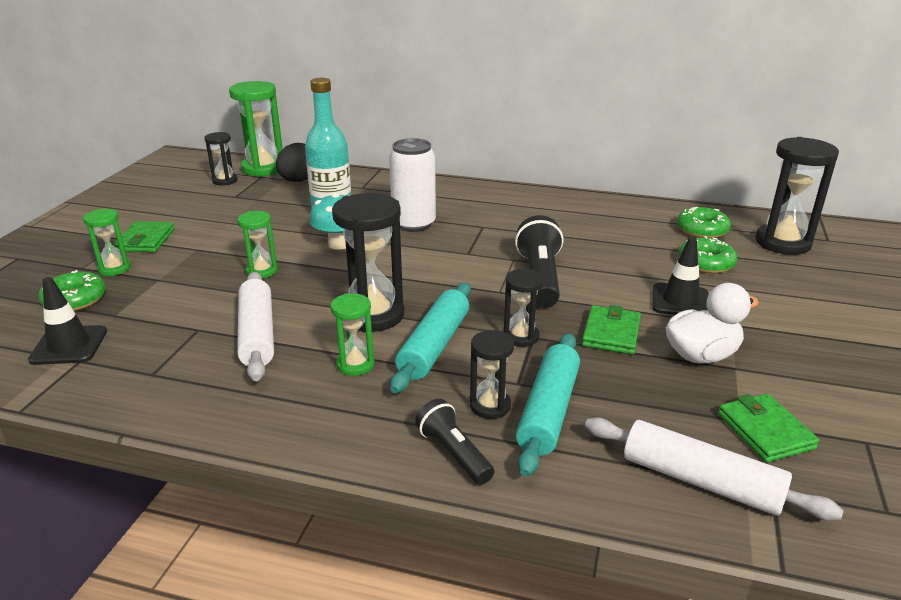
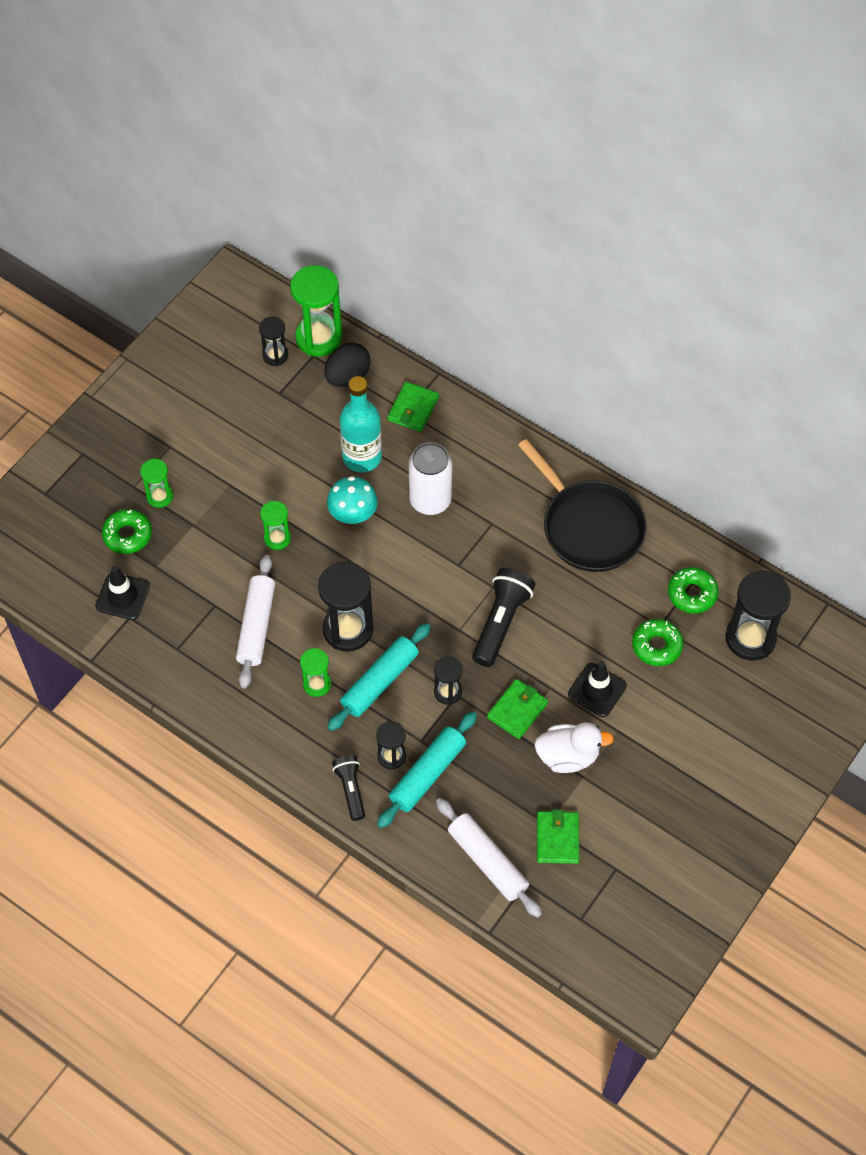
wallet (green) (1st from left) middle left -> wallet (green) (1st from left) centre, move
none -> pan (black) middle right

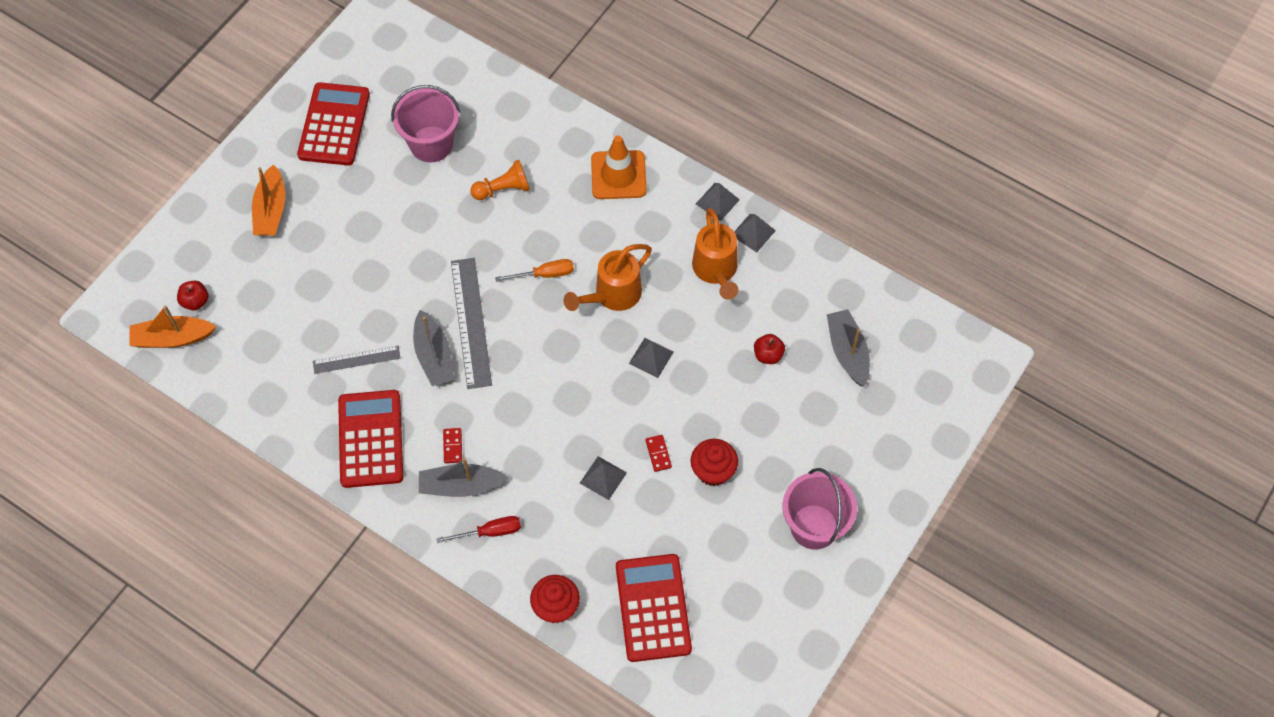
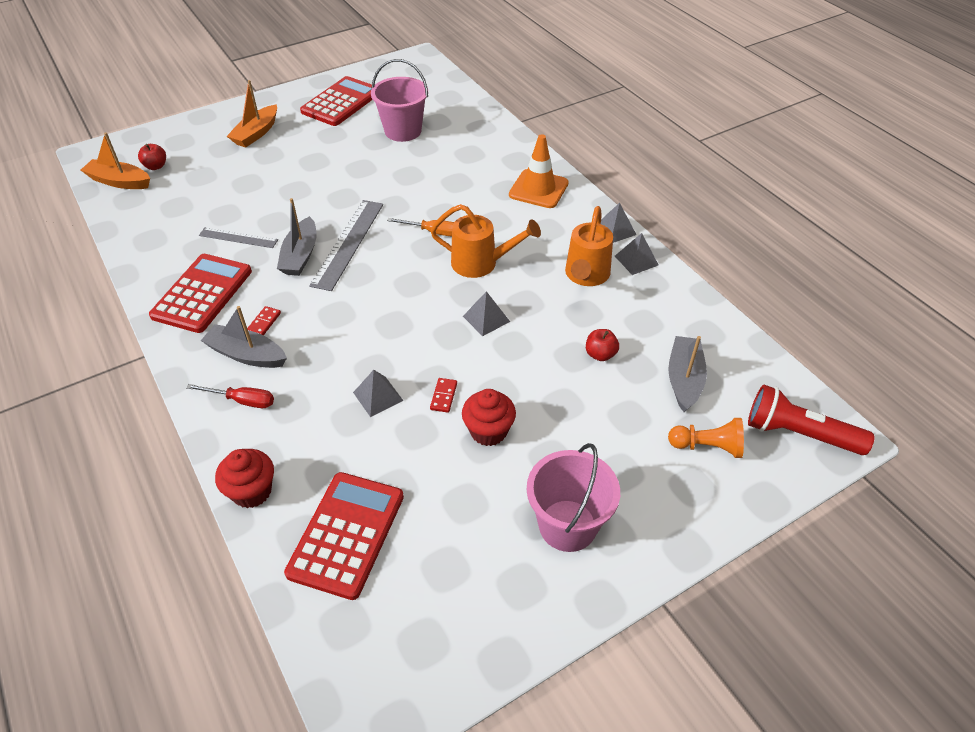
watering can (orange) (1st from left) centre -> watering can (orange) (1st from left) top centre, 150 degrees counterclockwise
pawn (orange) top centre -> pawn (orange) middle right, move
none -> flashlight (red) middle right

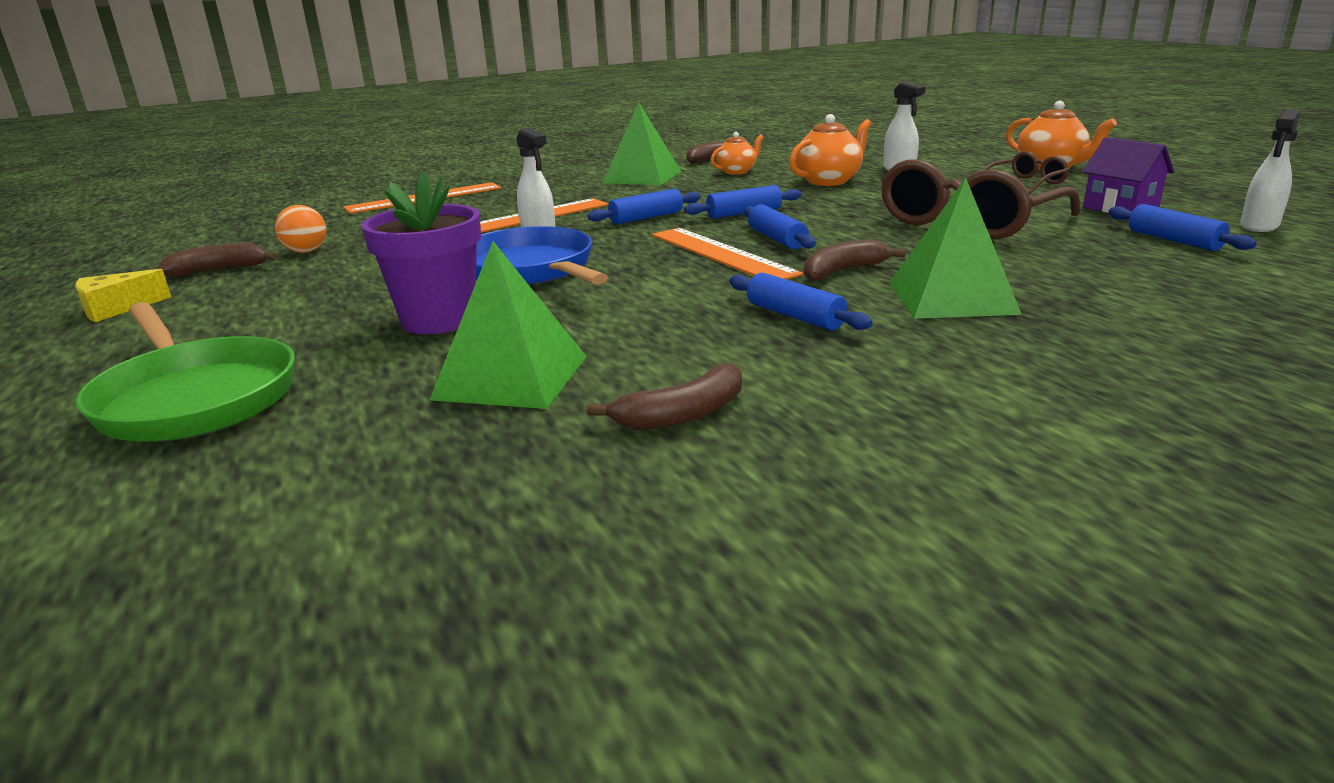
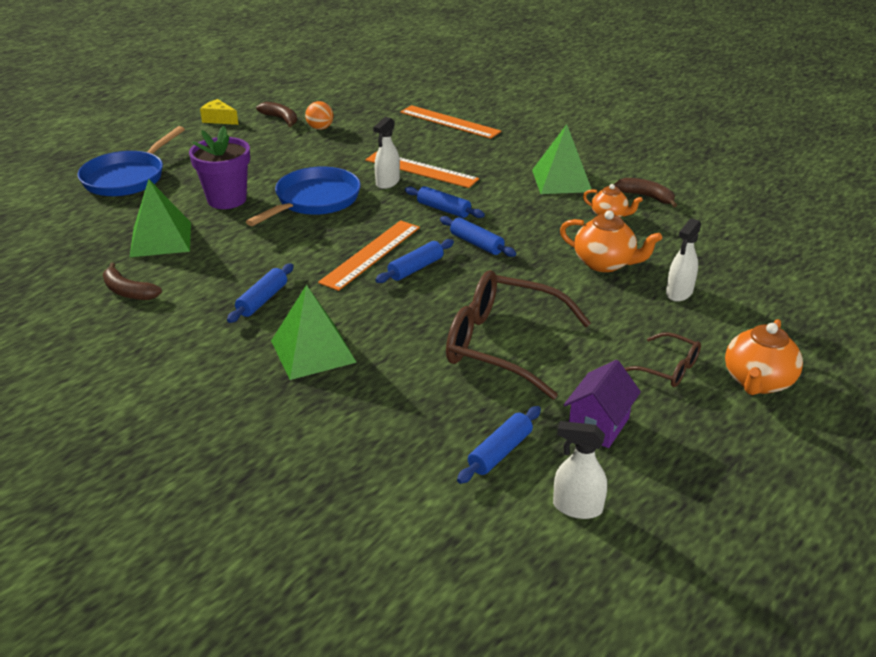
pan (green) middle left -> pan (blue) (1st from left) top left
banana (brown) (4th from left) top centre -> none

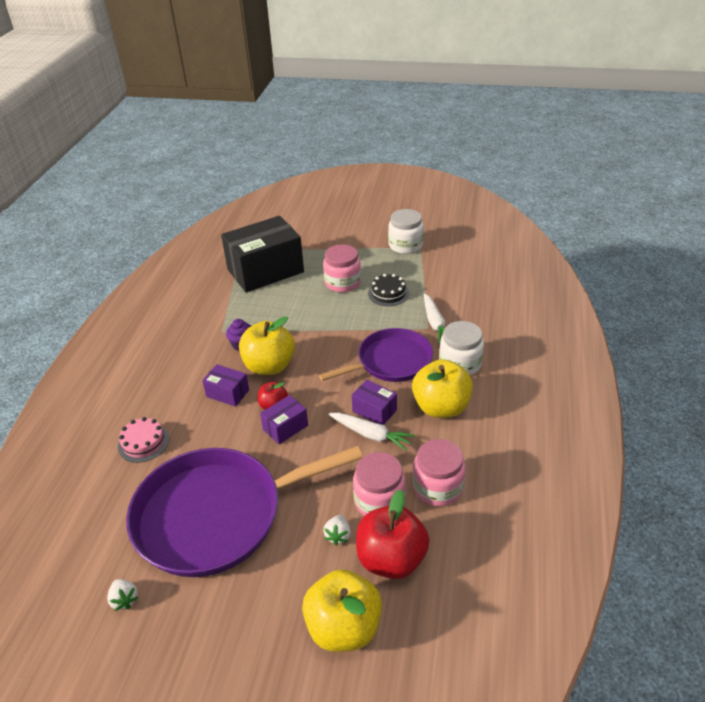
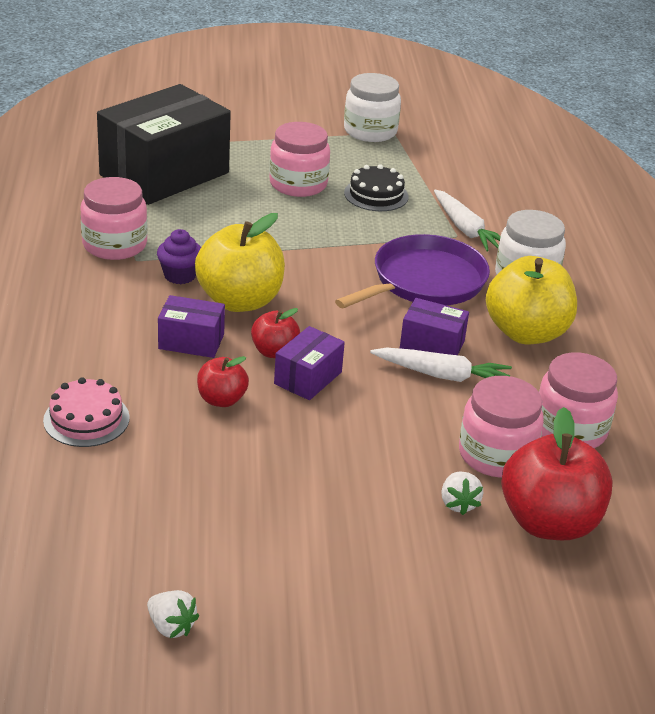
none -> jar (pink) (1st from left) top left
none -> apple (red) (1st from left) centre
pan (purple) (1st from left) bottom centre -> none
apple (yellow) (2nd from left) bottom centre -> none

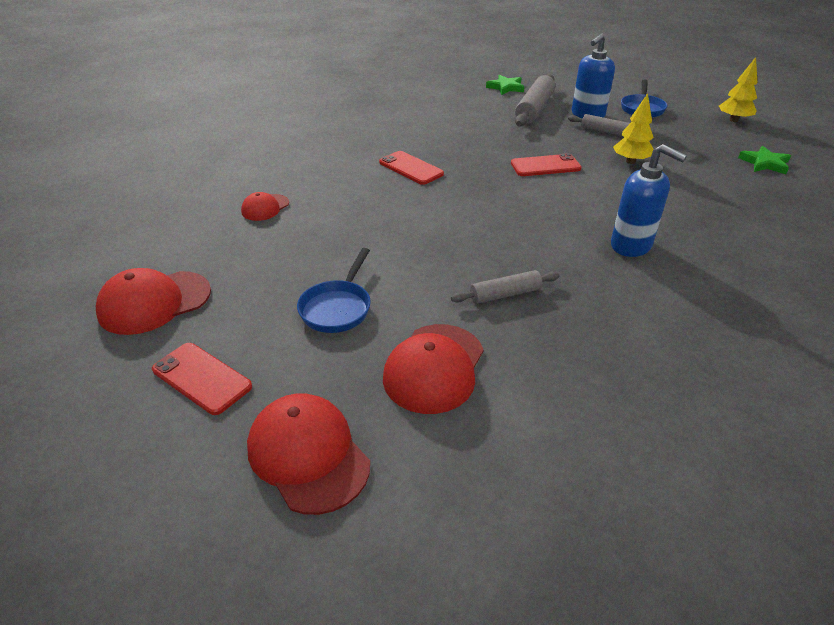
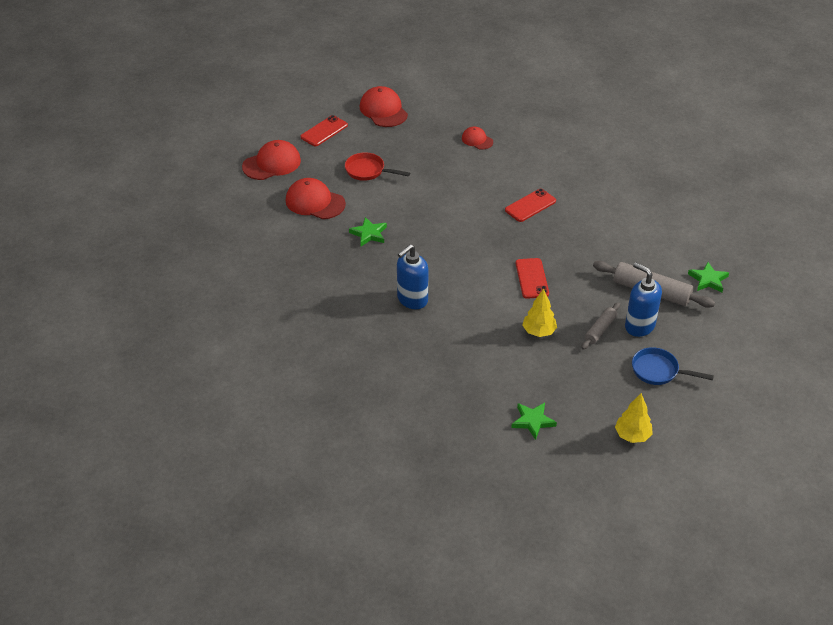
pan (blue) (1st from left) centre -> pan (red) top centre
rolling pin (grey) (1st from left) centre -> star (green) (1st from left) centre

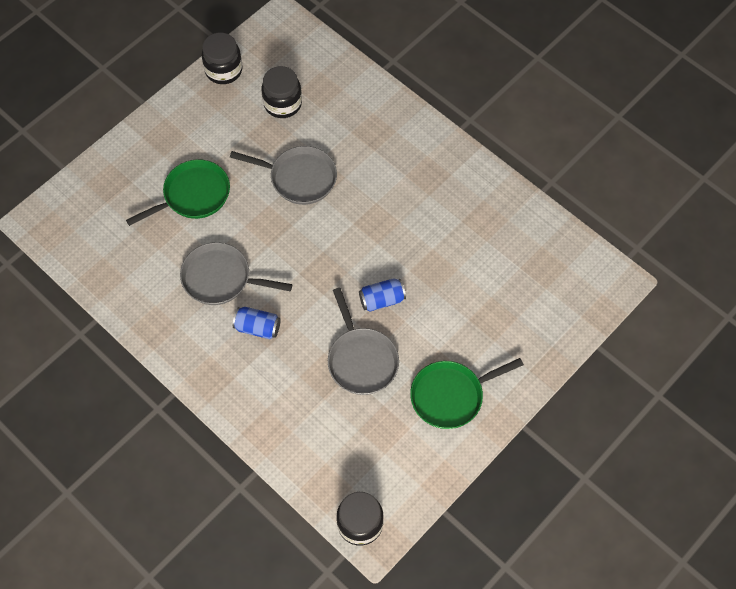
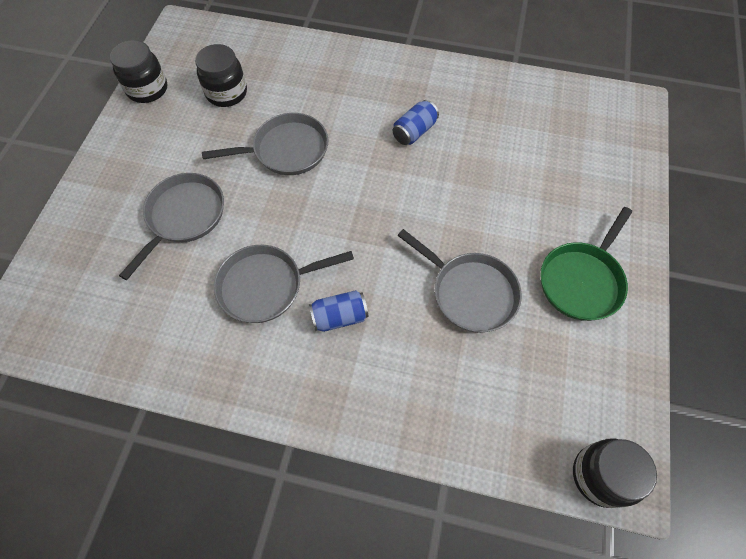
pan (green) (1st from left) top left -> pan (grey) (1st from left) middle left
can (blue) (2nd from left) centre -> can (blue) (2nd from left) top centre, move

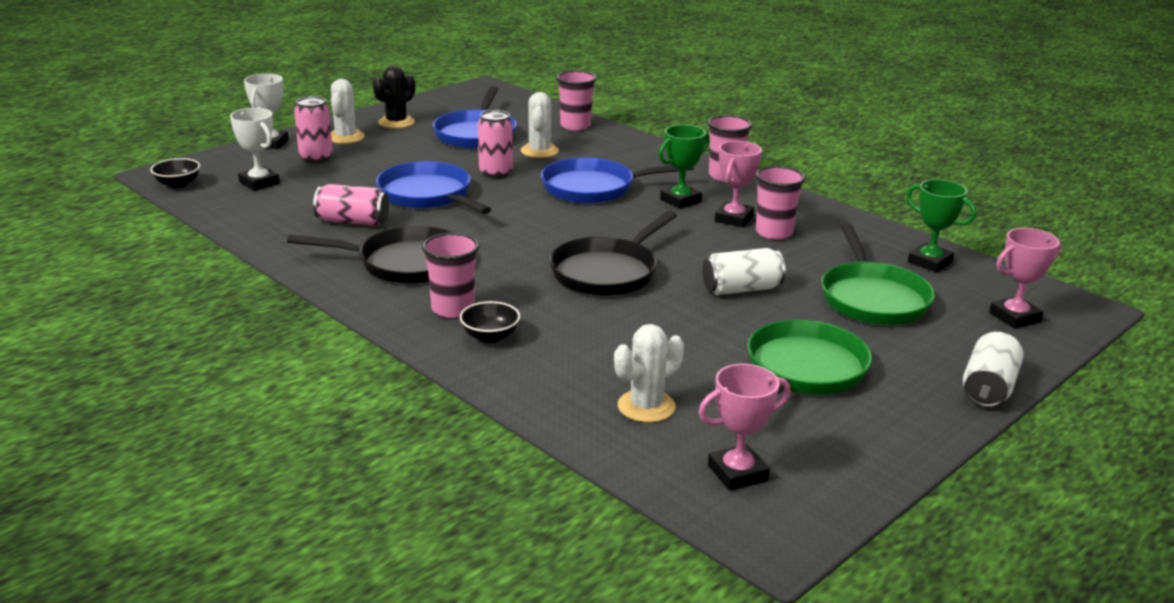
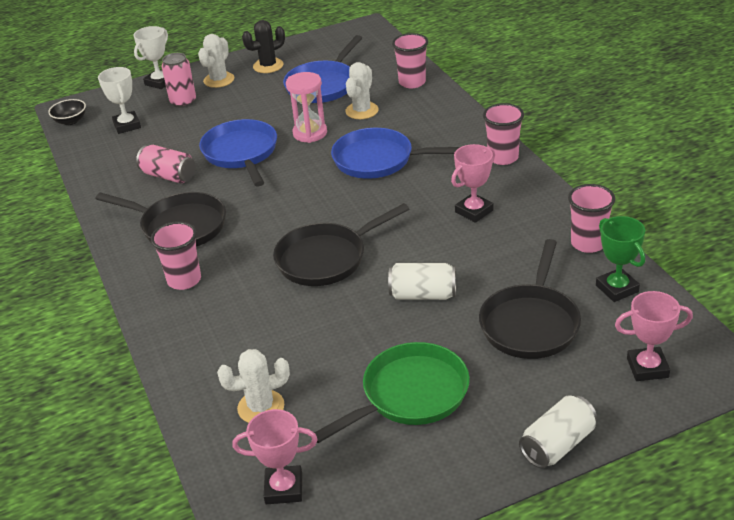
can (pink) (3rd from left) top centre -> hourglass (pink) top centre
pan (green) (2nd from left) middle right -> pan (black) (3rd from left) middle right
cup (pink) (4th from left) centre -> cup (pink) (4th from left) middle right, move
bowl (black) (2nd from left) centre -> none
trophy (green) (1st from left) top centre -> none

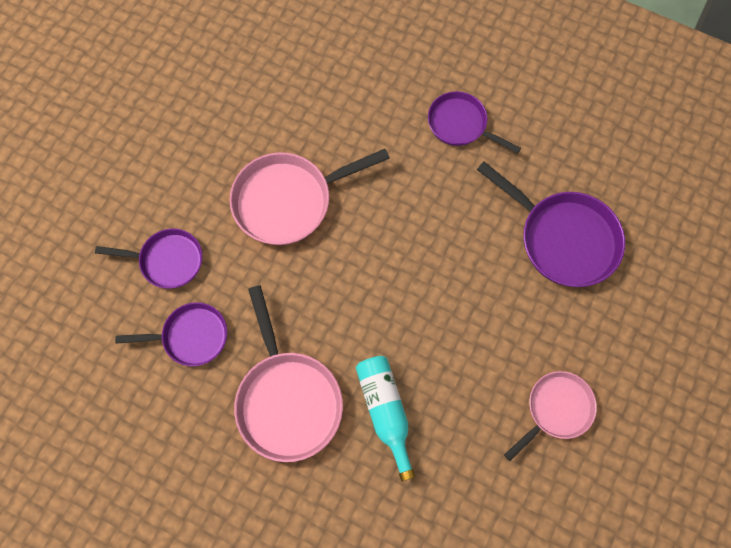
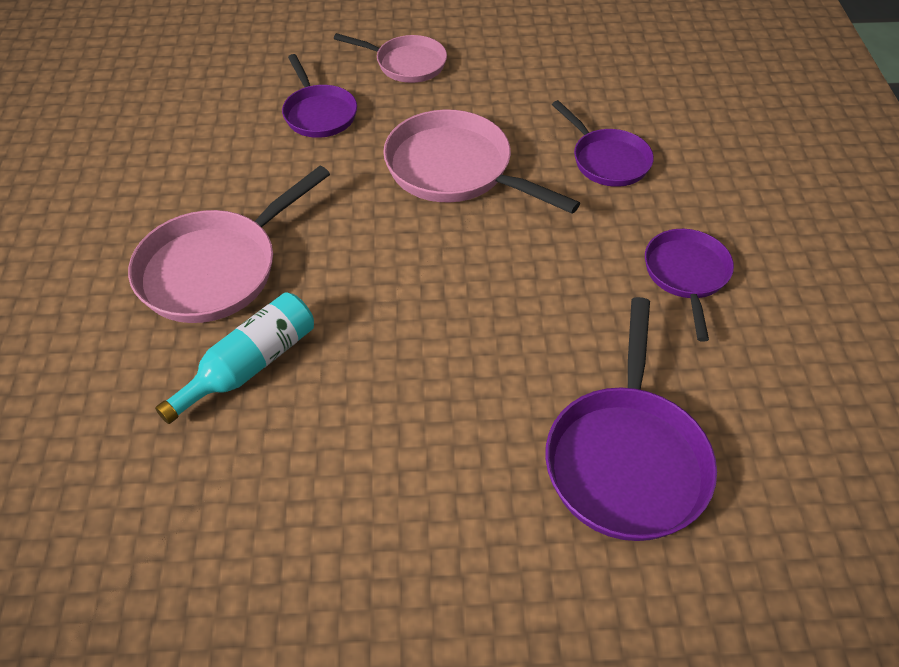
pan (pink) (3rd from left in the first image) bottom right -> pan (pink) (2nd from left) top centre, move
pan (purple) (2nd from left) middle left -> pan (purple) (2nd from left) top right, move

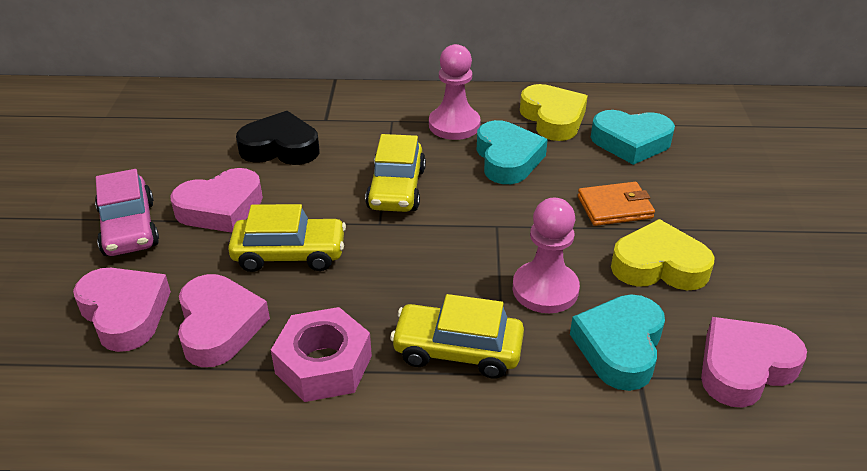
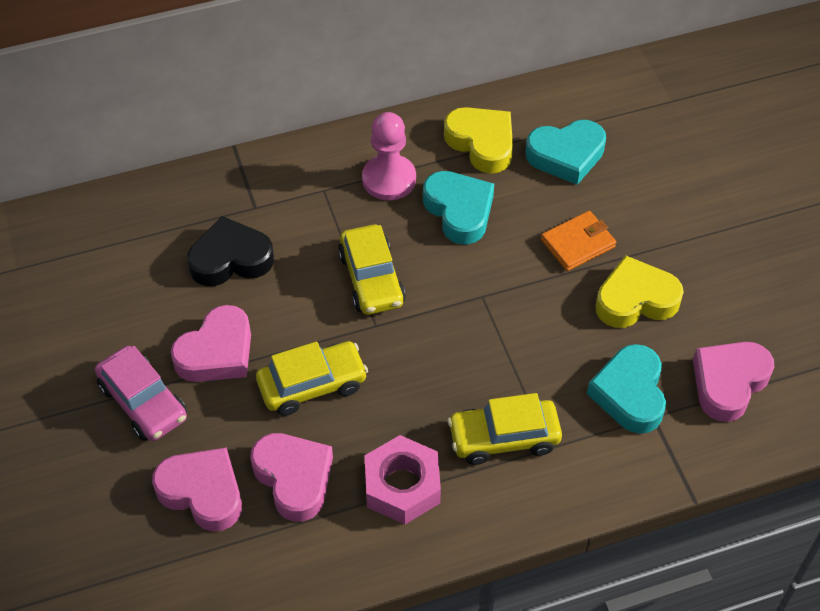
pawn (pink) (2nd from left) centre -> none

